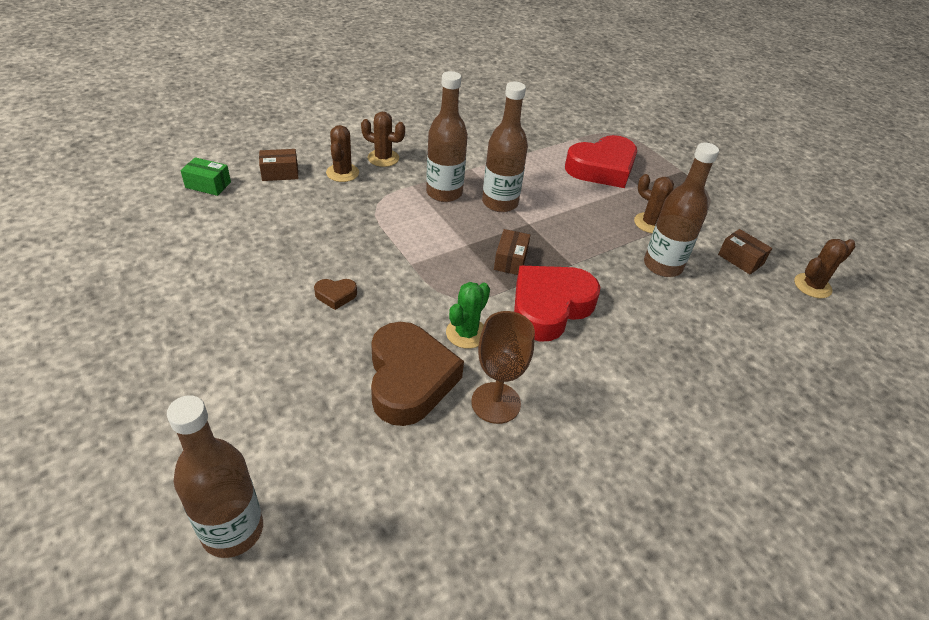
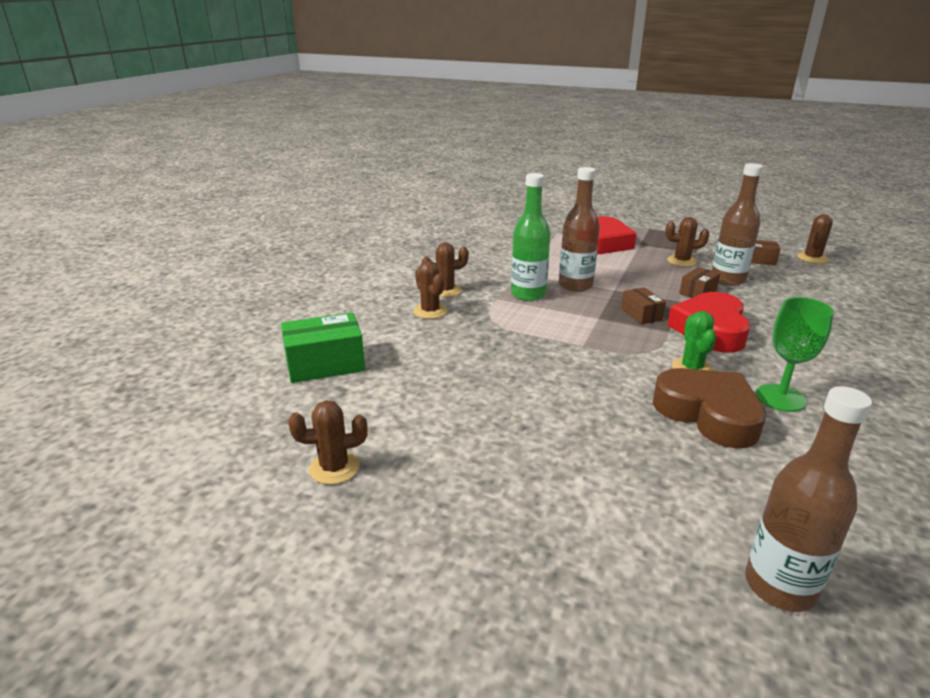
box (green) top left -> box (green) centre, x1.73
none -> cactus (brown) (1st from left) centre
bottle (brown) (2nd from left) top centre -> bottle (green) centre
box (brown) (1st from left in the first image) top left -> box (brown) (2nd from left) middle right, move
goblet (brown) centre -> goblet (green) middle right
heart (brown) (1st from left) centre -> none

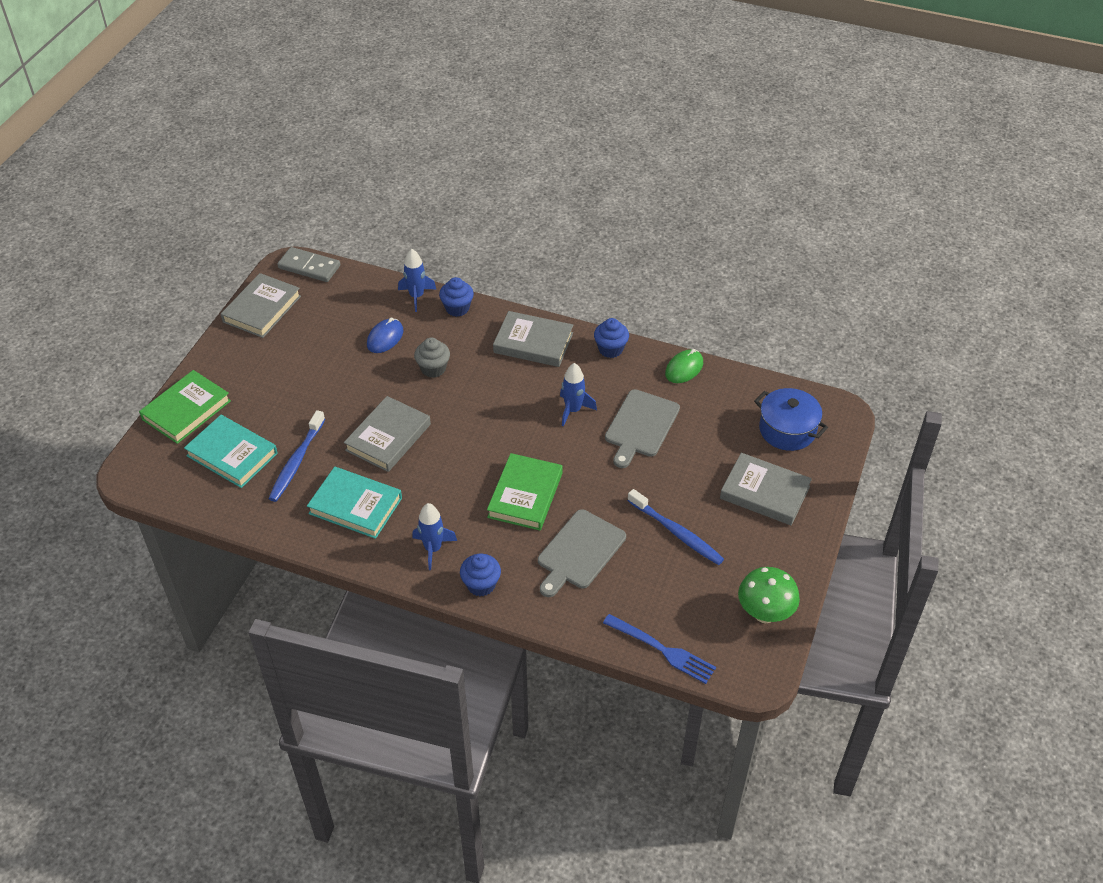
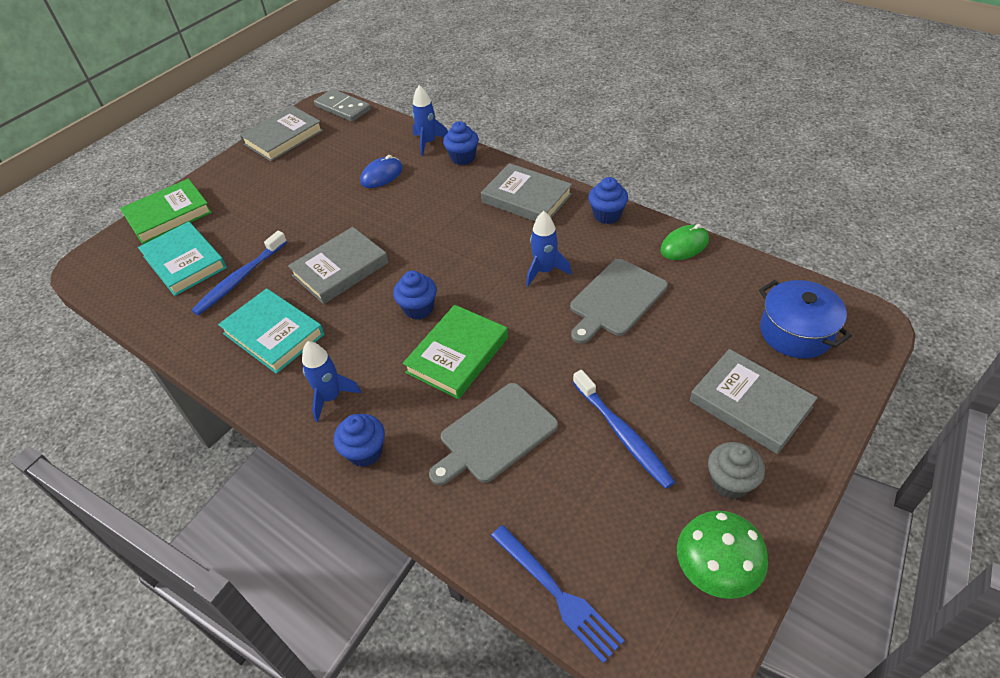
none -> cupcake (blue) (2nd from left) centre
cupcake (grey) centre -> cupcake (grey) bottom right, move

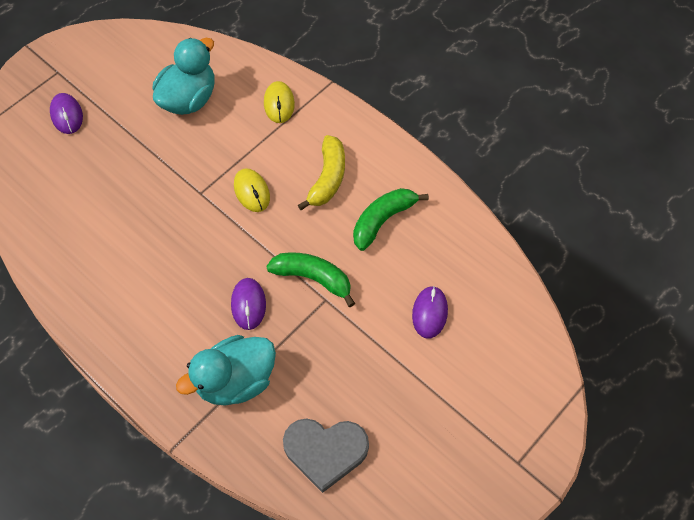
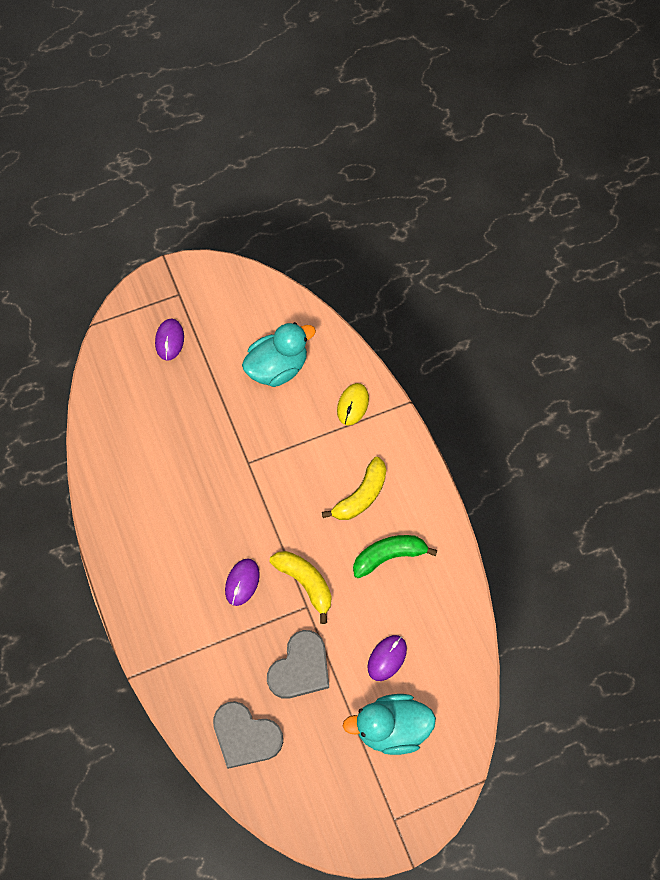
none -> heart (grey) (2nd from left) bottom centre
banana (green) (1st from left) centre -> banana (yellow) (1st from left) bottom centre
duck (turquoise) (2nd from left) bottom left -> duck (turquoise) (2nd from left) bottom centre, move
mouse (yellow) (1st from left) centre -> none

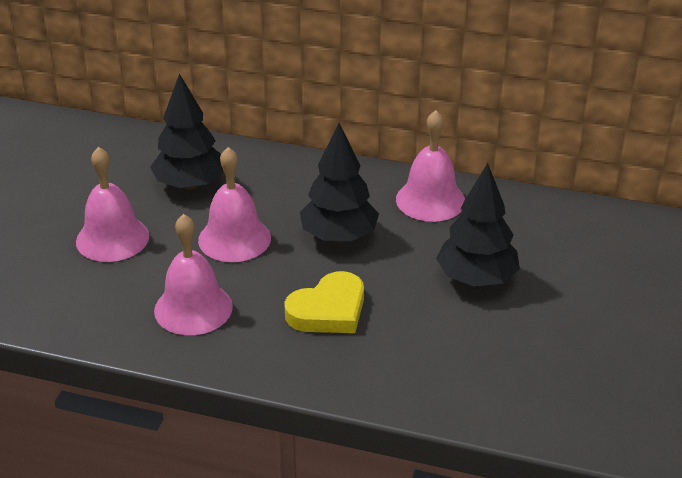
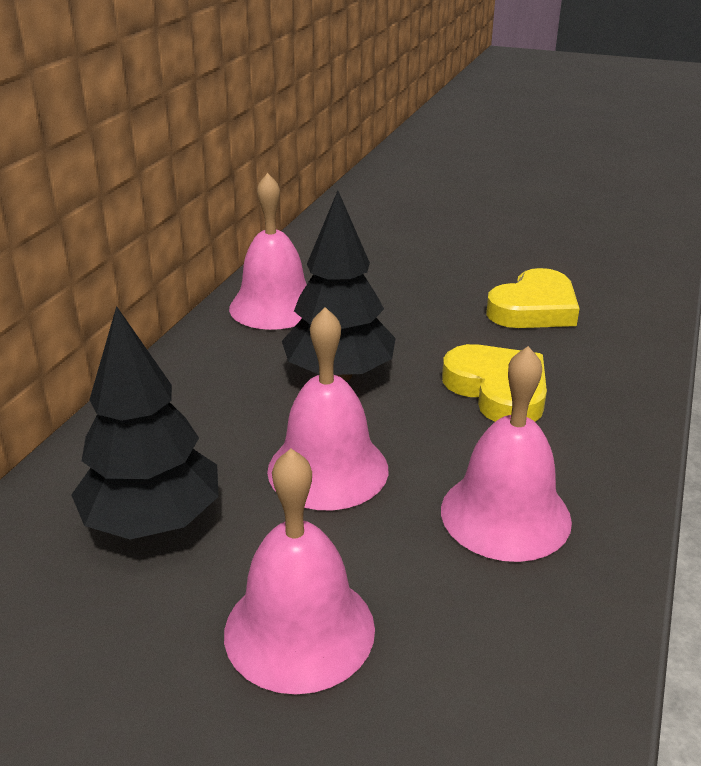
none -> heart (yellow) (2nd from left) middle right
tree (black) (3rd from left) middle right -> none

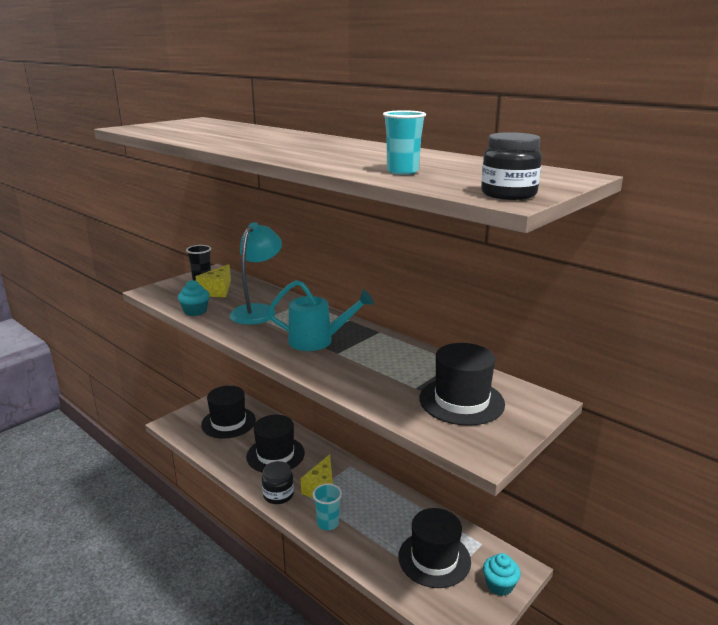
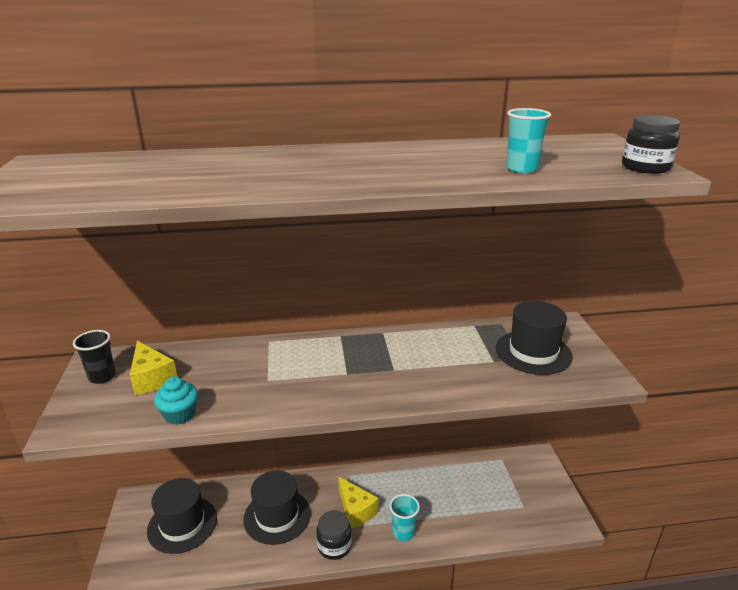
lamp (turquoise) centre -> none
watering can (turquoise) centre -> none
hat (black) (3rd from left) bottom centre -> none
cupcake (turquoise) (2nd from left) bottom right -> none

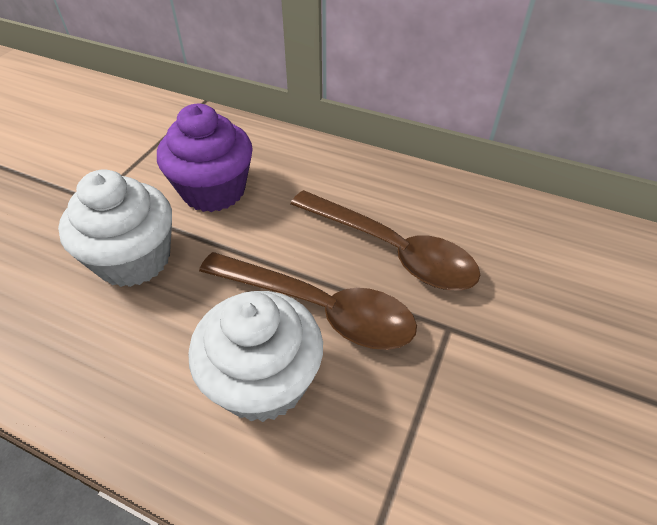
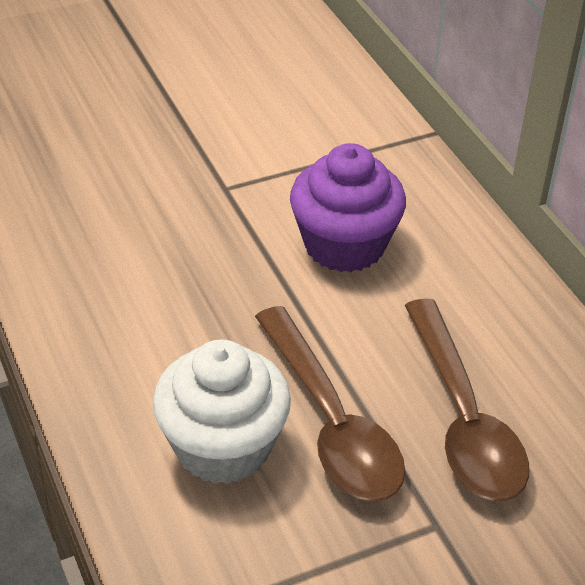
cupcake (white) (1st from left) middle left -> none

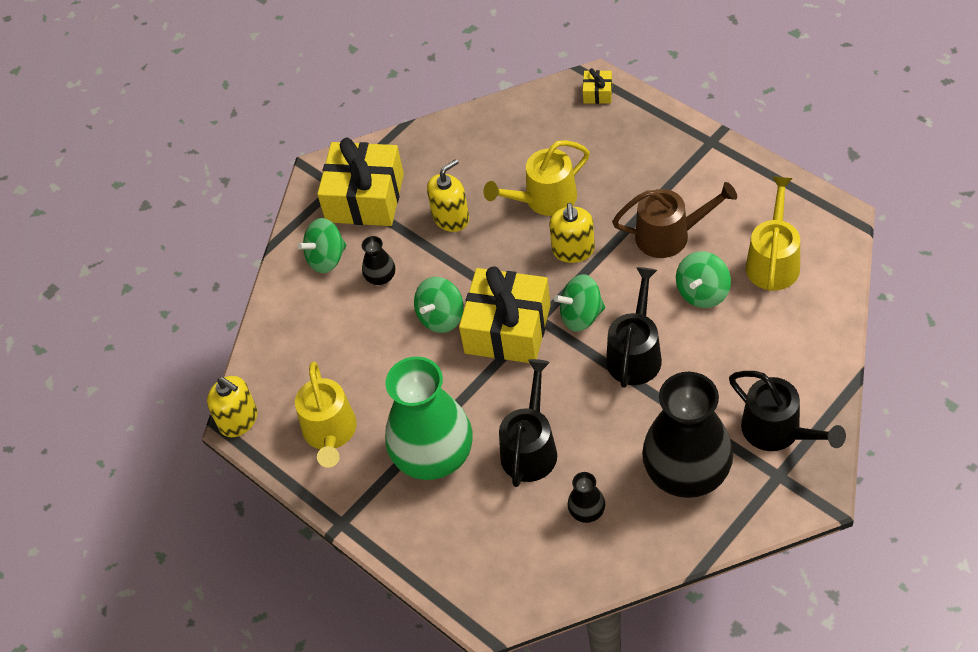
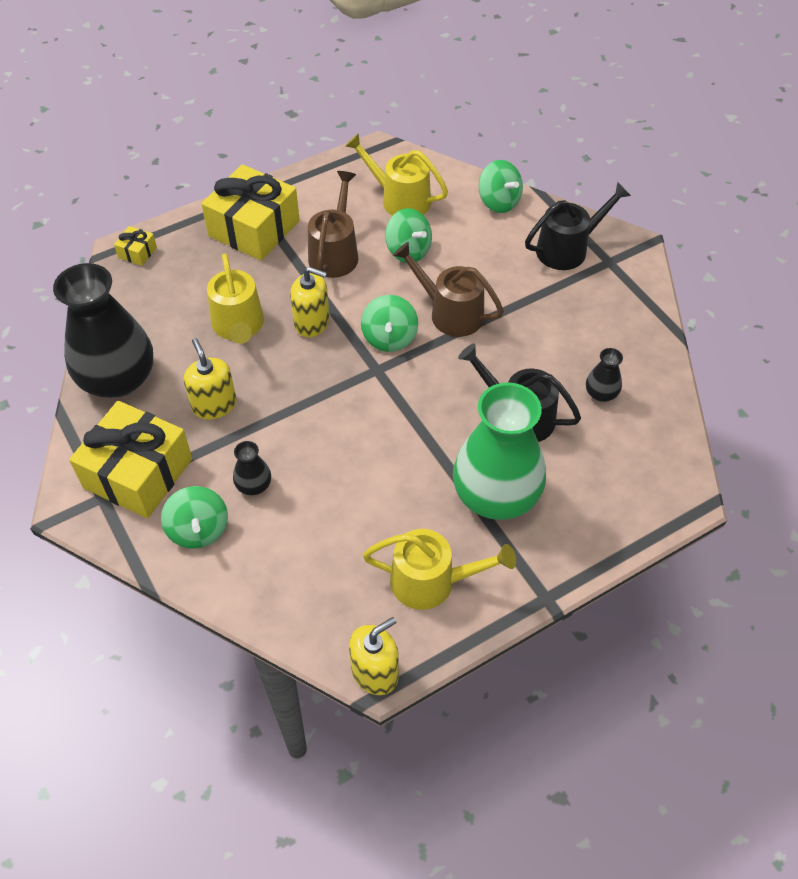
vase (black) (3rd from left in the first image) bottom right -> vase (black) (1st from left) middle left, move
gift (yellow) (2nd from left in the first image) centre -> gift (yellow) (3rd from left) top left, move
watering can (black) (2nd from left) centre -> watering can (brown) (2nd from left) top centre
spinning top (green) (2nd from left in the first image) centre -> spinning top (green) (4th from left) top centre, move

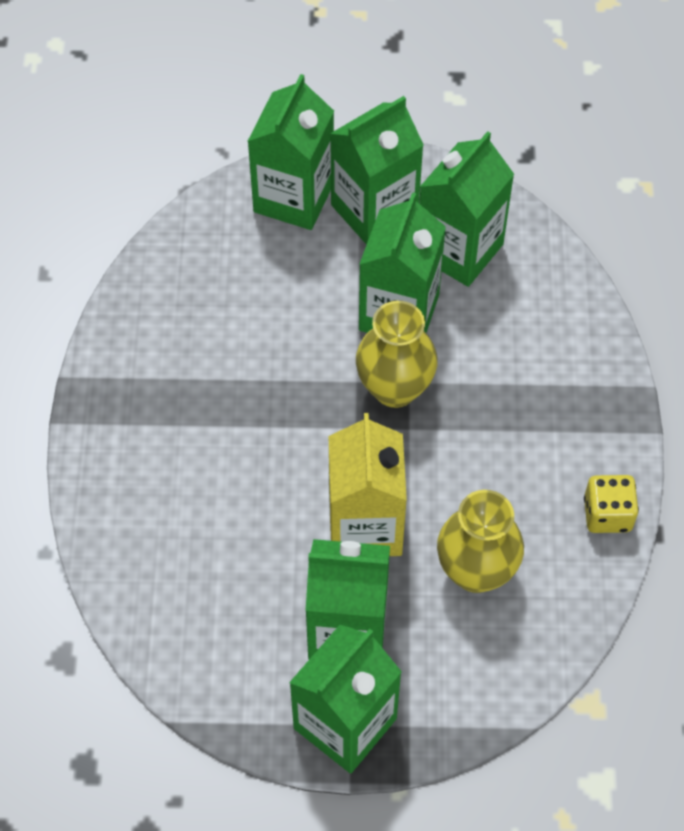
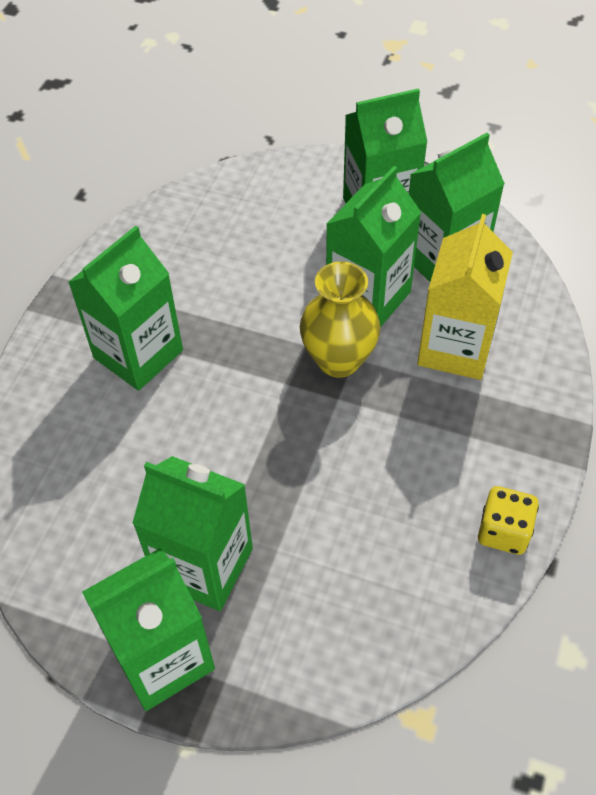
carton (green) (1st from left) top centre -> carton (green) (1st from left) middle left, move
carton (yellow) centre -> carton (yellow) middle right, move
vase (yellow) (2nd from left) middle right -> none

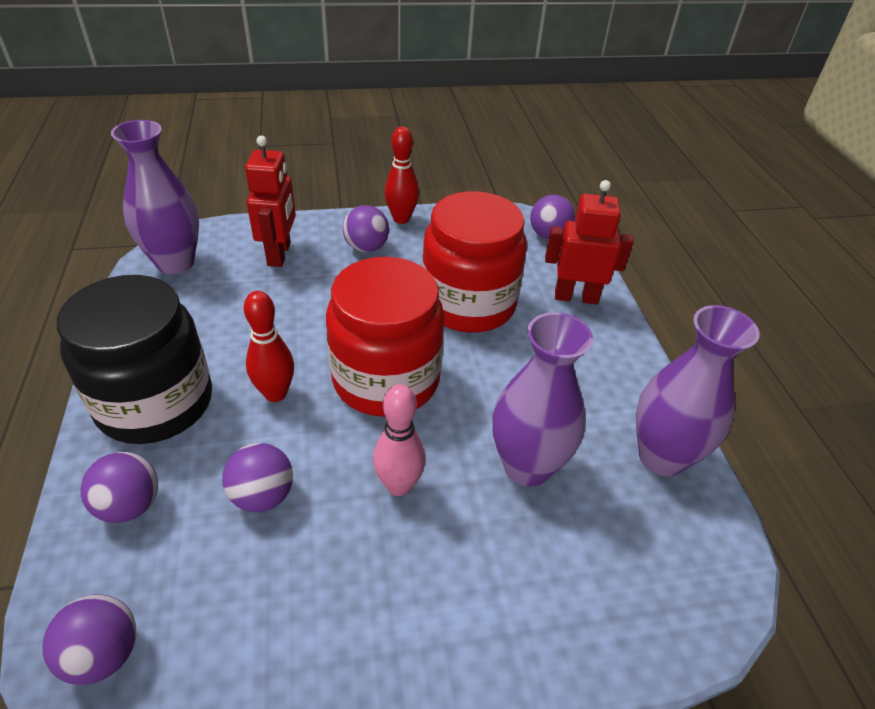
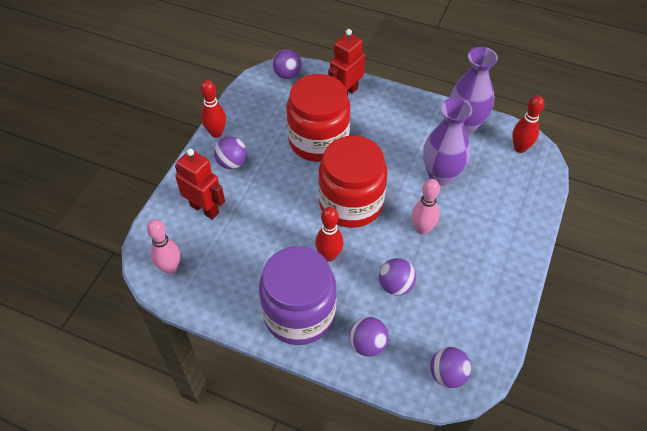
vase (purple) (1st from left) top left -> bowling pin (pink) (1st from left) middle left
jar (black) middle left -> jar (purple) bottom centre
none -> bowling pin (red) (3rd from left) top right

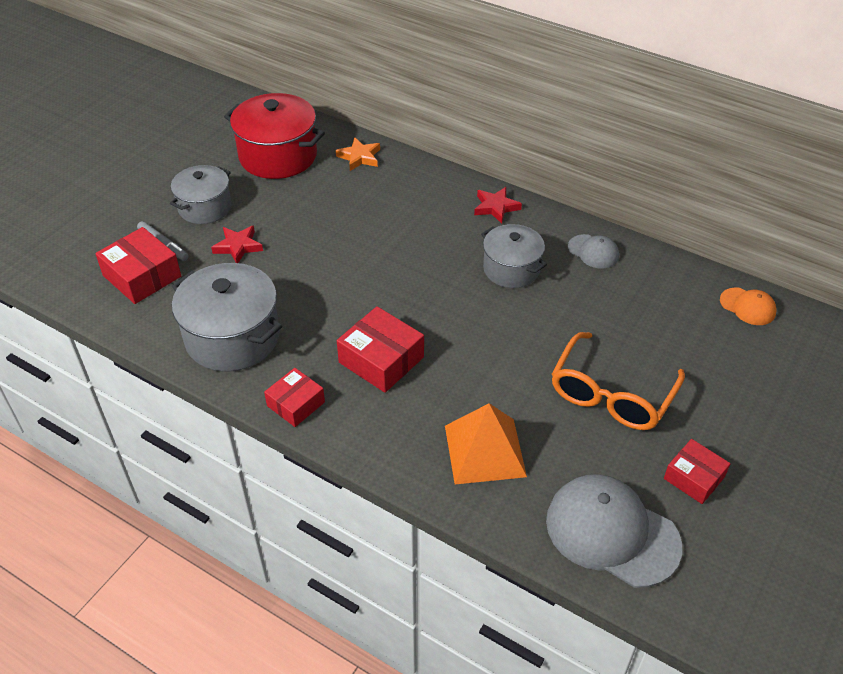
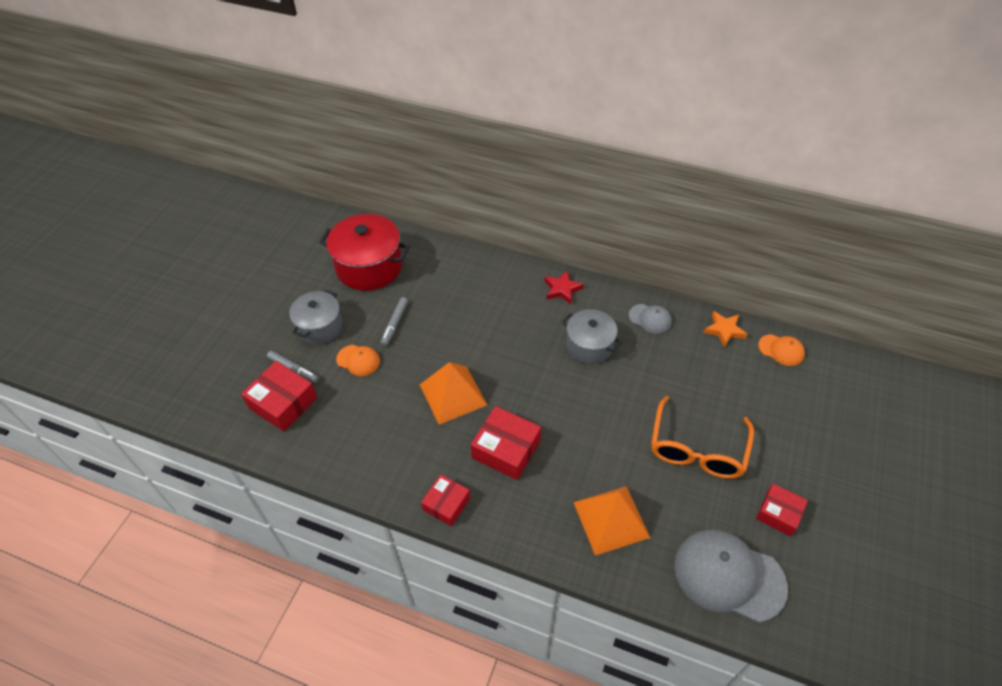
star (red) (1st from left) middle left -> cap (orange) (1st from left) centre
none -> marker (grey) (2nd from left) centre
none -> pyramid (orange) (1st from left) centre
star (orange) top centre -> star (orange) middle right, move
pot (grey) (2nd from left) middle left -> none

